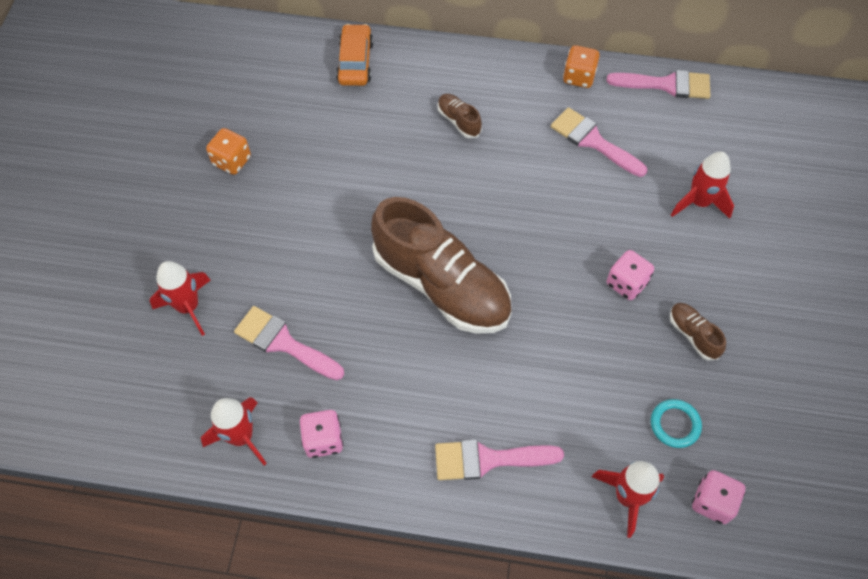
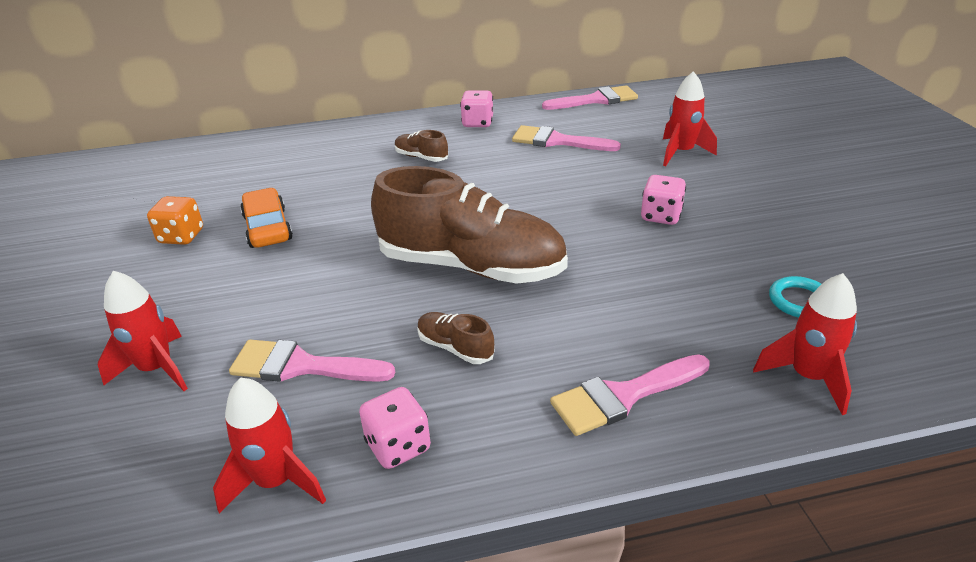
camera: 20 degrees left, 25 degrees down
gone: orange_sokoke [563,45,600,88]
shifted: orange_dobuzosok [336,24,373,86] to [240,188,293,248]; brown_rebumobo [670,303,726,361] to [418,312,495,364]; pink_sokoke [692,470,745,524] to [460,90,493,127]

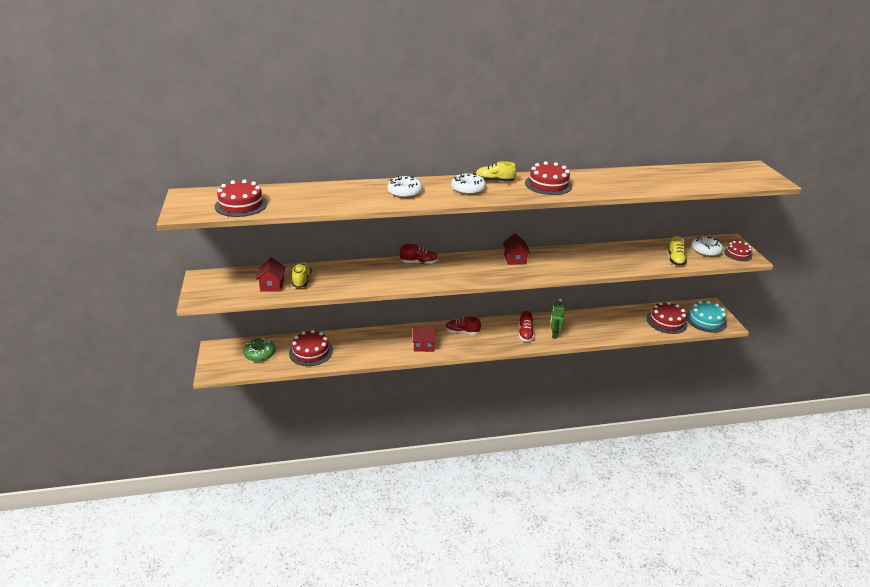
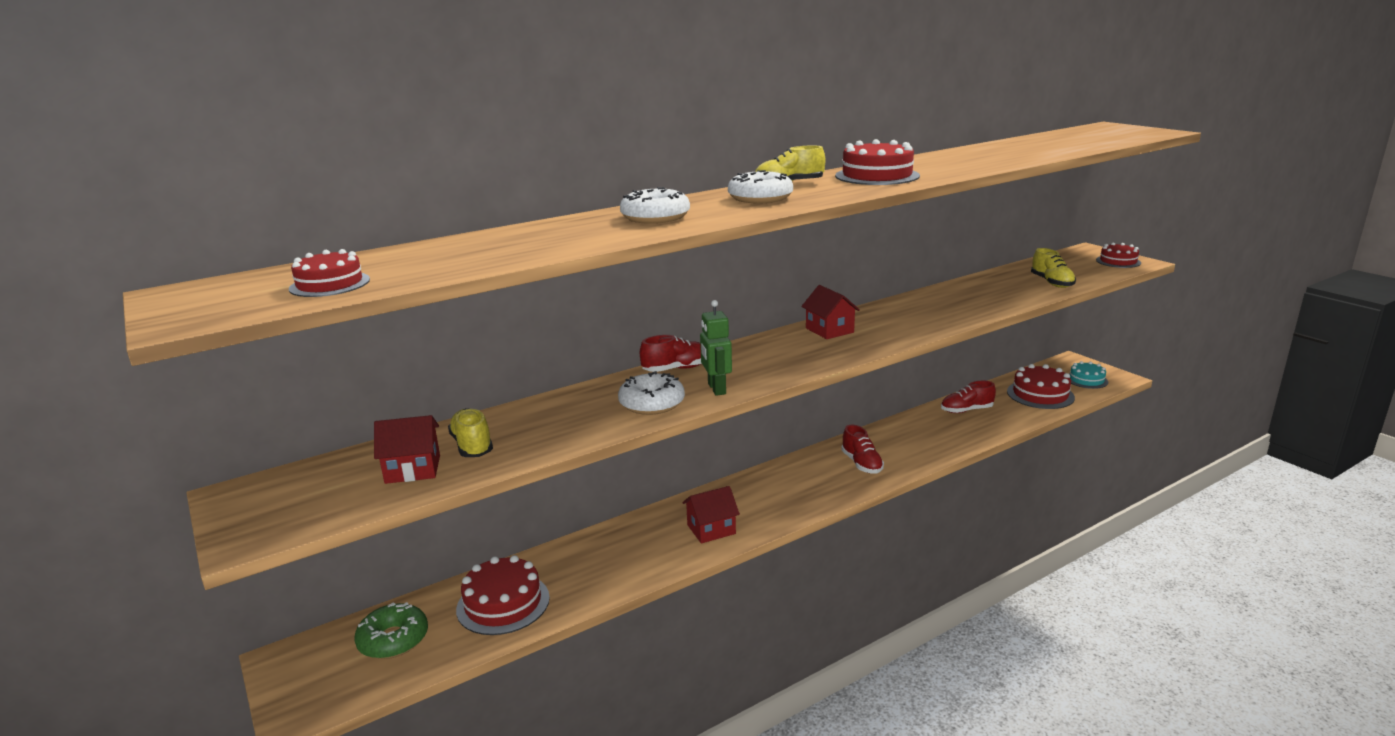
camera: 20 degrees left, 10 degrees down
shifted: red_rebumobo [445,316,481,335] to [941,381,996,413]; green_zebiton [551,299,565,339] to [700,300,732,396]; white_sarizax [691,236,723,257] to [618,371,685,415]
rotated: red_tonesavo [256,257,285,291] = [374,415,440,484] 75 degrees counterclockwise
scaled: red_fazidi [215,179,268,217] = [289,249,370,297] x0.64; turquoise_fazidi [686,301,727,333] = [1069,361,1108,389] x0.64

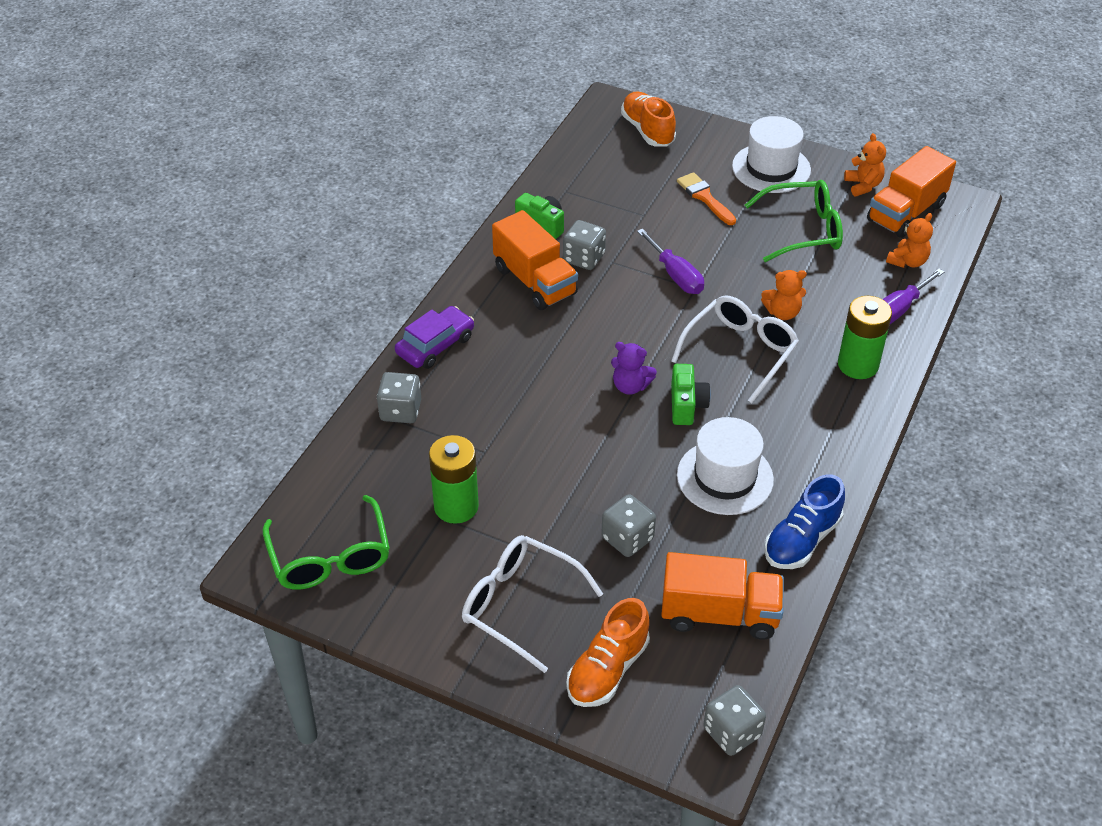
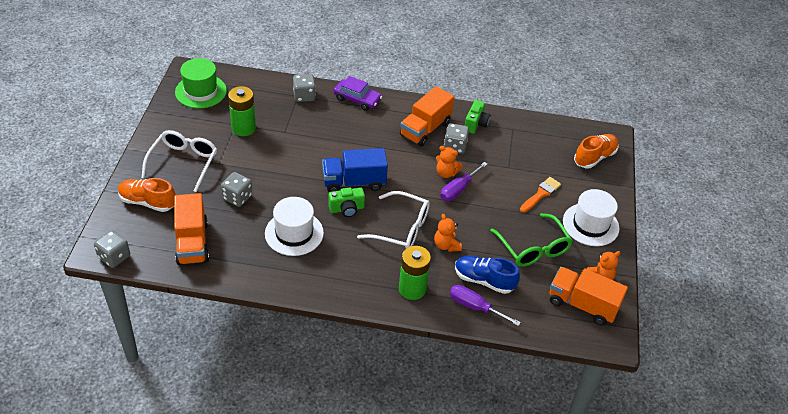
camera: 70 degrees right, 0 degrees up
shifted: blue_rebumobo [764,474,845,569] to [455,255,520,294]; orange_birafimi [886,213,933,268] to [436,146,463,178]
swapped: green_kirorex [263,495,390,590] to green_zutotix [175,58,227,109]; purple_birafimi [611,342,657,395] to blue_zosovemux [322,148,388,192]

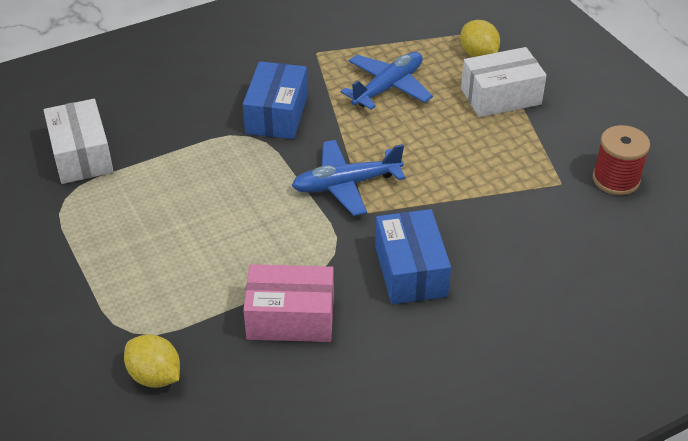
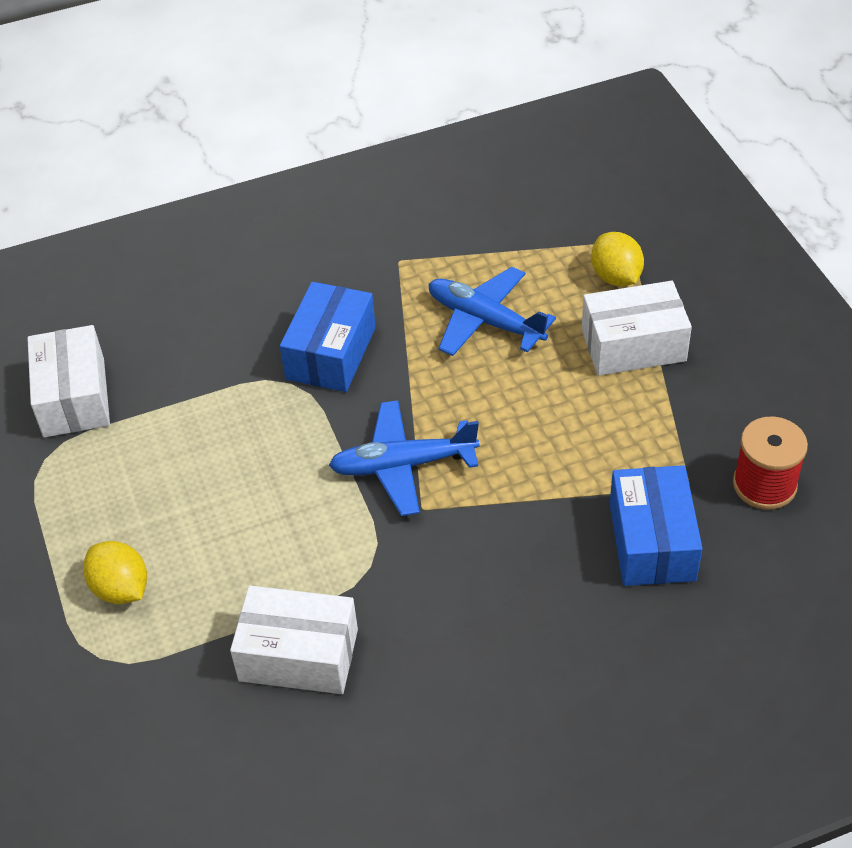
camera: 10 degrees right, 5 degrees up
shifted: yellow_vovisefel [124,334,180,388] to [83,541,147,604]; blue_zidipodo [375,209,451,305] to [610,465,703,586]
repainted: pink_zidipodo [243,264,334,342] to white_zidipodo [230,586,358,694]
rotated: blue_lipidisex [341,52,433,110] = [429,267,556,356] 105 degrees counterclockwise

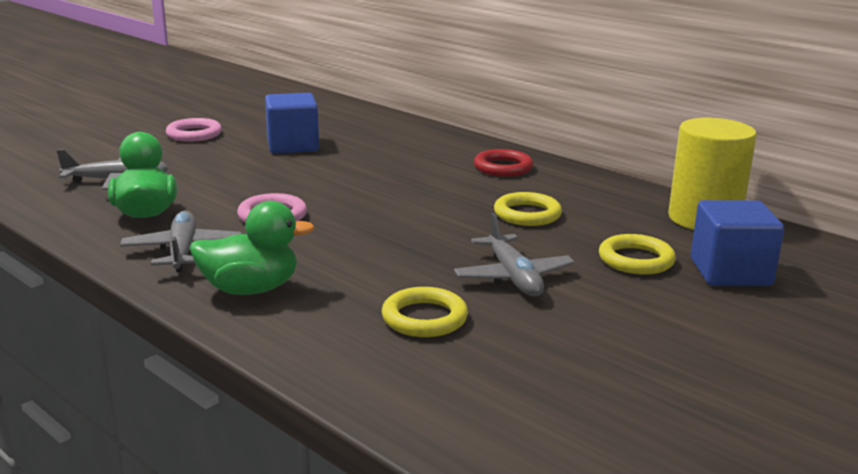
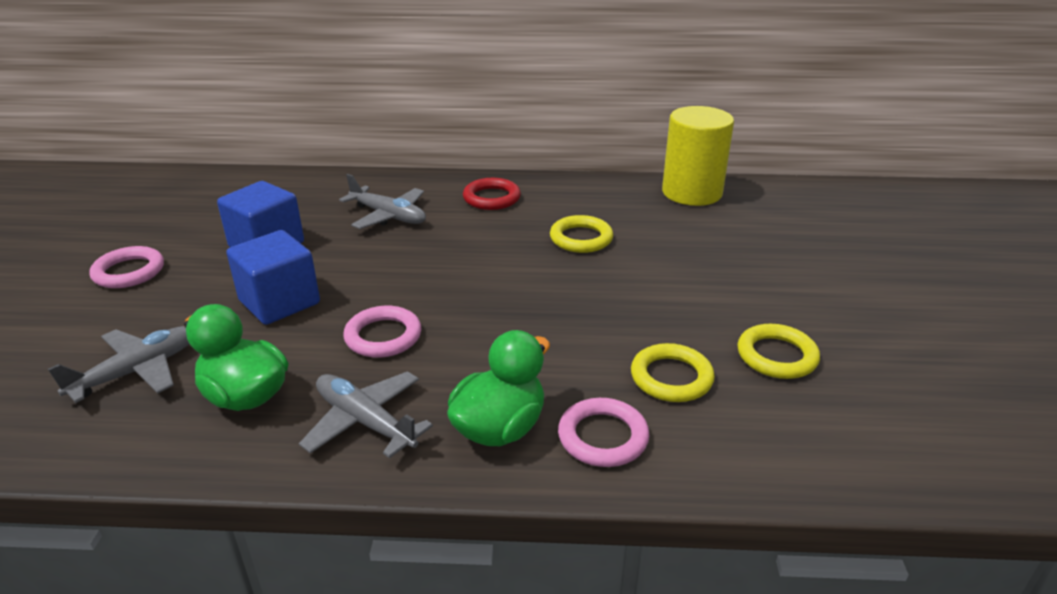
camera: 40 degrees left, 10 degrees up
new: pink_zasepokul [558,398,650,467]
shifted: grey_lipidisex [454,213,575,296] to [339,174,426,229]; yellow_zasepokul [599,234,676,275] to [737,324,820,379]; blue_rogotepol [691,200,784,286] to [226,230,320,325]

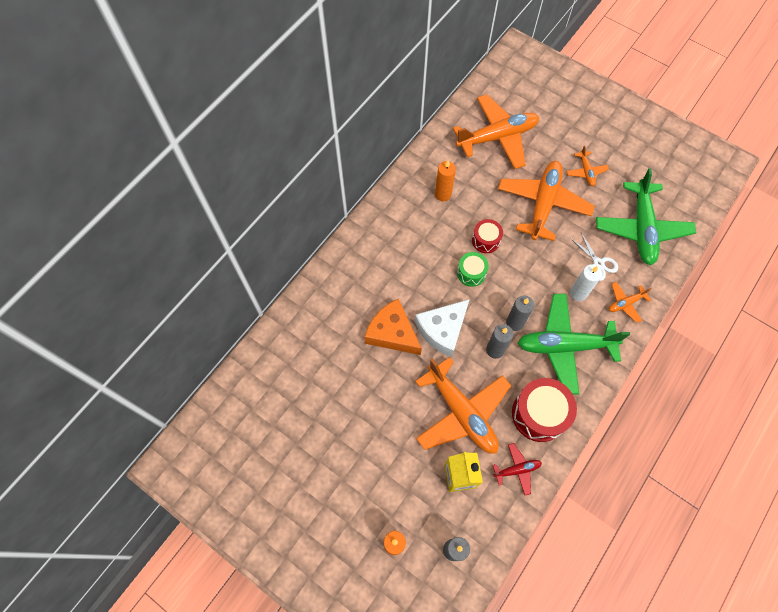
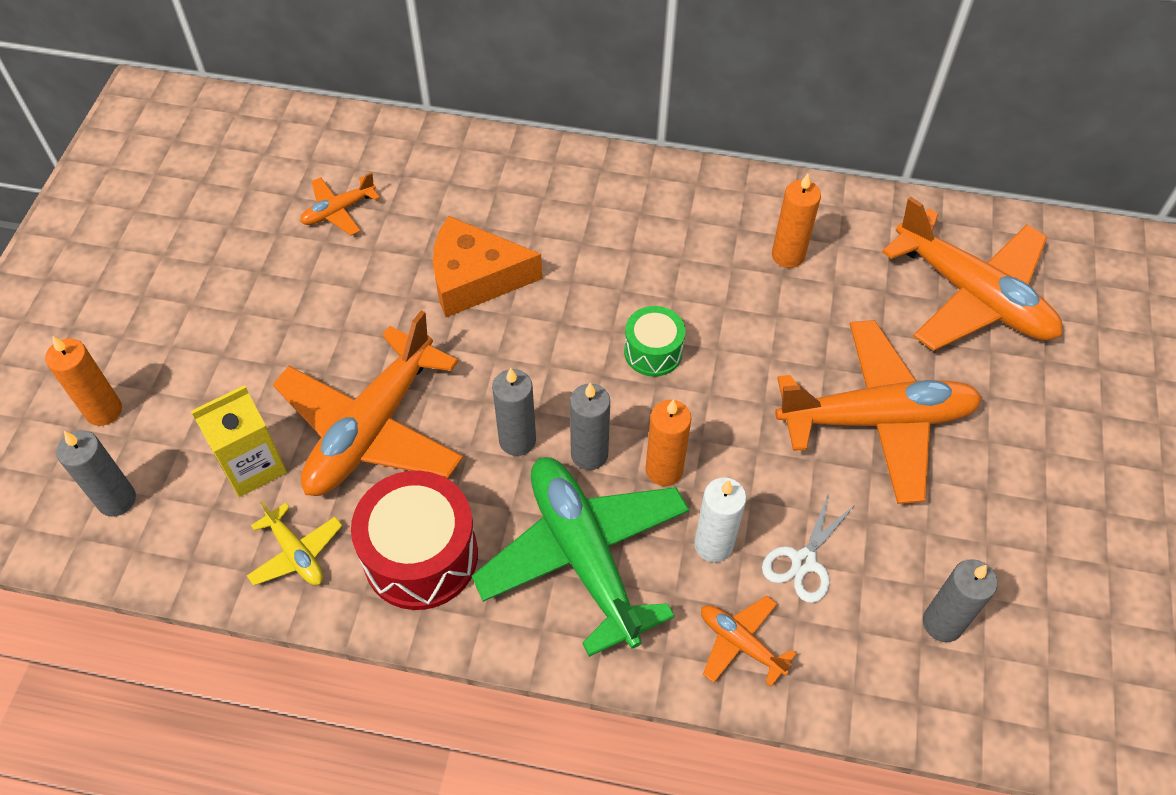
camera: 65 degrees right, 10 degrees down
gone: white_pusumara [415,299,470,357]; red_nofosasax [472,219,503,253]
new: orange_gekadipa [646,399,691,486]
shifted: orange_lipidisex [566,145,609,186] to [300,172,380,236]
swapped: green_lipidisex [596,168,696,265] to grey_gekadipa [923,559,998,642]
repainted: red_lipidisex [493,443,542,495] to yellow_lipidisex [247,501,342,586]
rotated: orange_pusumara [364,299,422,355] = [433,216,542,317] 105 degrees counterclockwise

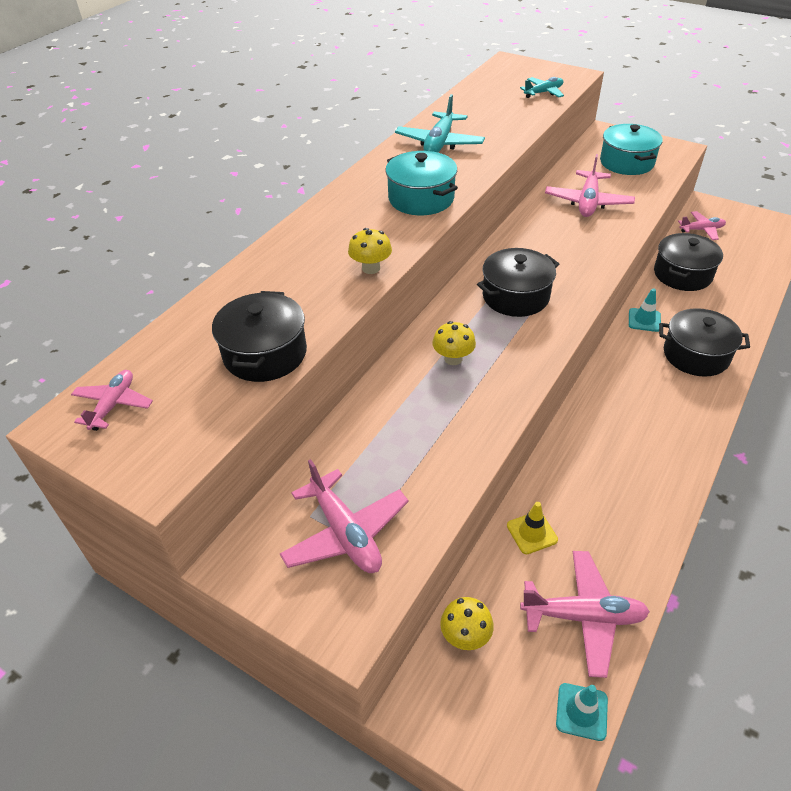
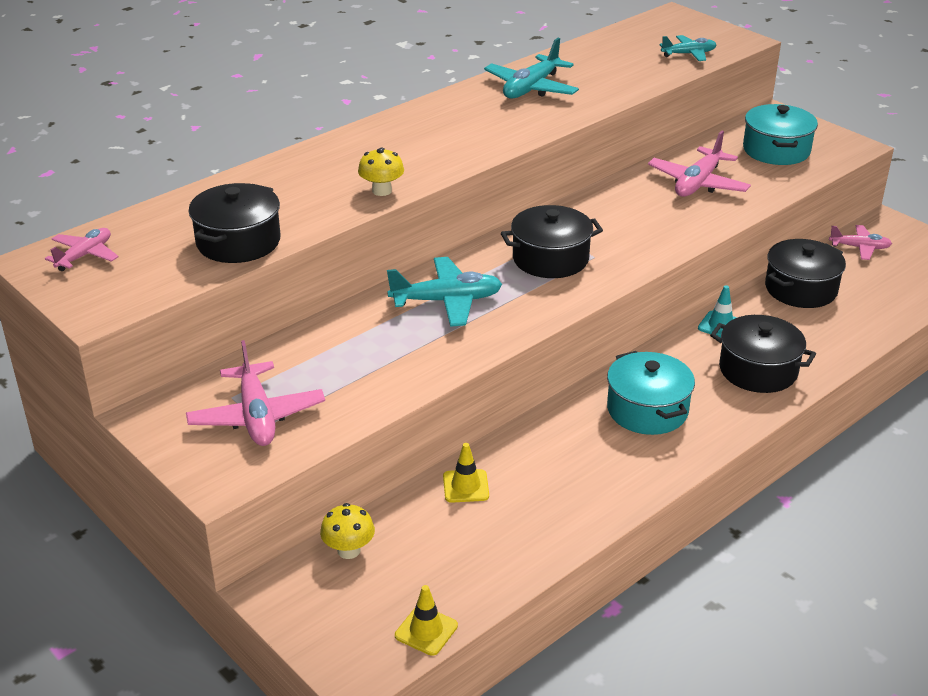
camera: 15 degrees right, 10 degrees down
gone: pink_lipidisex [520,551,650,678]
shifted: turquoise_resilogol [385,151,458,215] to [607,351,695,435]
swapped: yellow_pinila [432,321,476,365] to turquoise_lipidisex [387,257,502,327]
repainted: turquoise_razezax [556,683,608,741] to yellow_razezax [395,585,458,656]

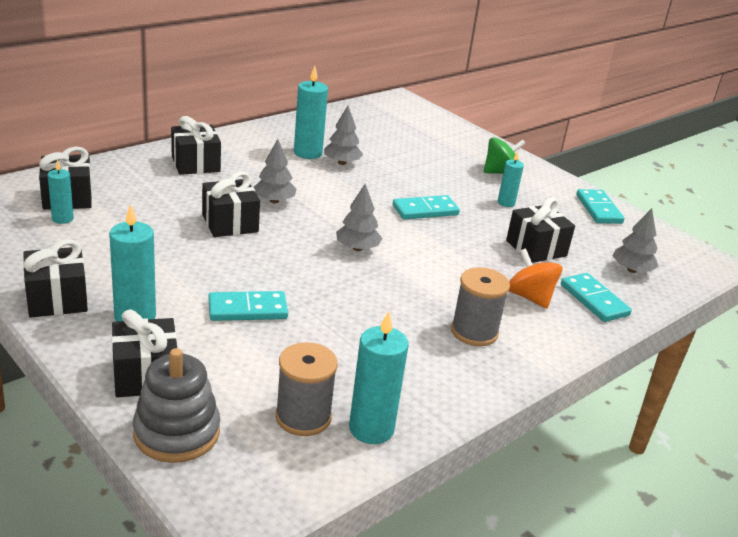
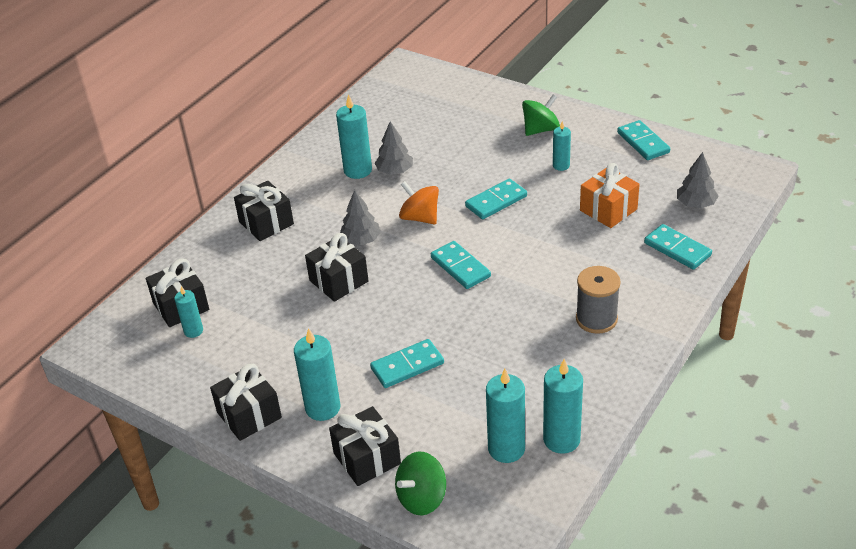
camera: 10 degrees left, 10 degrees up
shifted: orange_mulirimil [509,248,562,309] to [399,181,439,224]
swapped: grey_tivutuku [133,348,220,463] to green_mulirimil [395,452,446,516]; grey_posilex [275,342,338,436] to turquoise_gekadipa [486,369,525,463]; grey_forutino [336,184,382,251] to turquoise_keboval [431,241,491,289]
repainted: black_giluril [506,198,575,263] to orange_giluril [580,163,640,228]

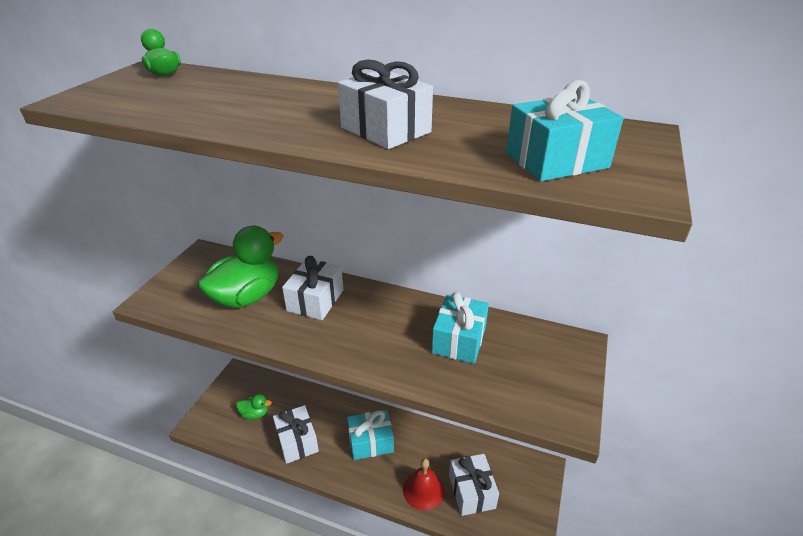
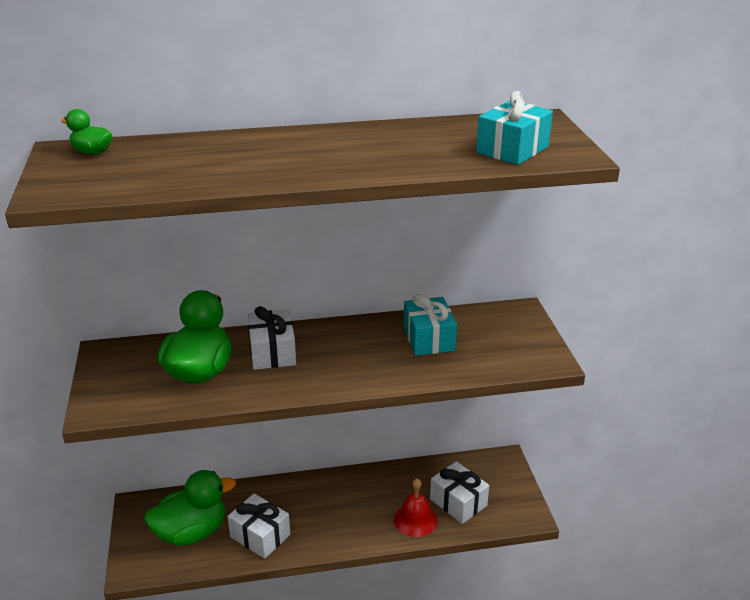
camera: 30 degrees left, 5 degrees down
gone: white_giluril [338,59,433,149]; turquoise_giluril [347,410,394,460]
scaled: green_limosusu [236,394,272,419] = [144,470,236,546] x2.10

